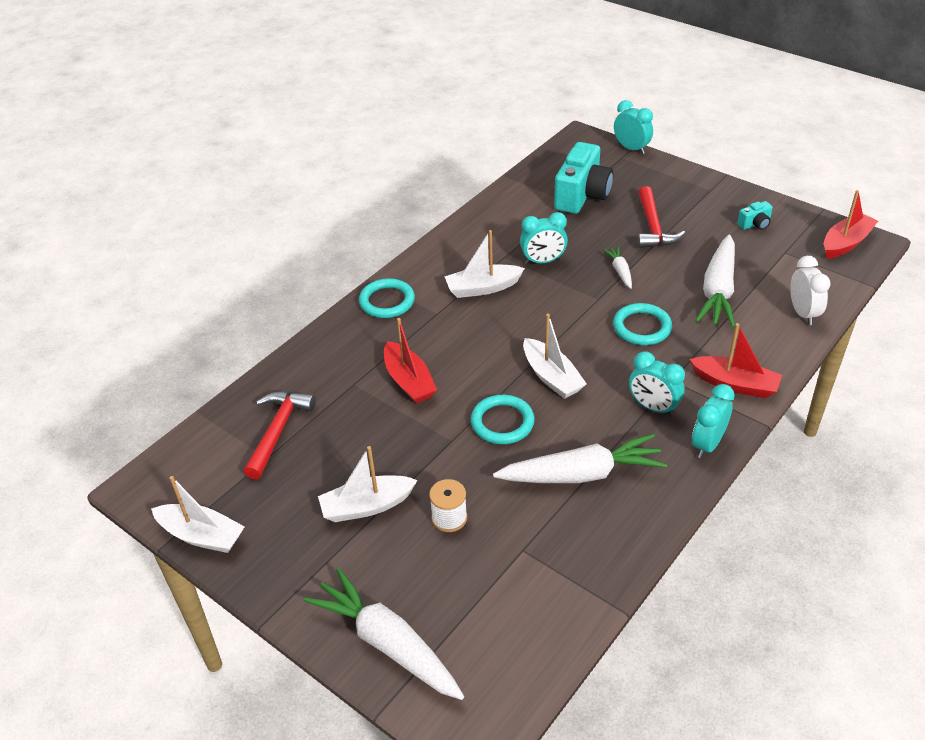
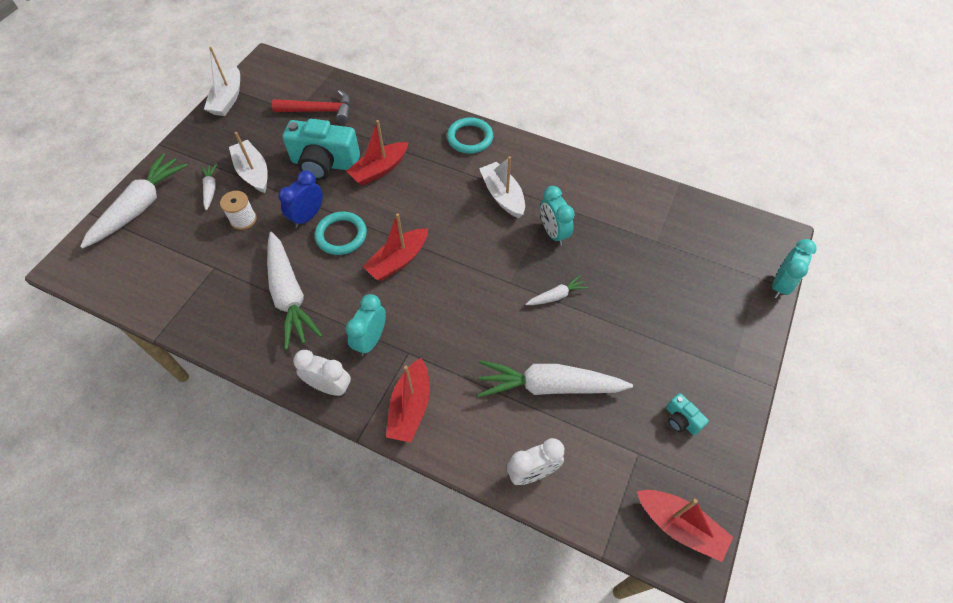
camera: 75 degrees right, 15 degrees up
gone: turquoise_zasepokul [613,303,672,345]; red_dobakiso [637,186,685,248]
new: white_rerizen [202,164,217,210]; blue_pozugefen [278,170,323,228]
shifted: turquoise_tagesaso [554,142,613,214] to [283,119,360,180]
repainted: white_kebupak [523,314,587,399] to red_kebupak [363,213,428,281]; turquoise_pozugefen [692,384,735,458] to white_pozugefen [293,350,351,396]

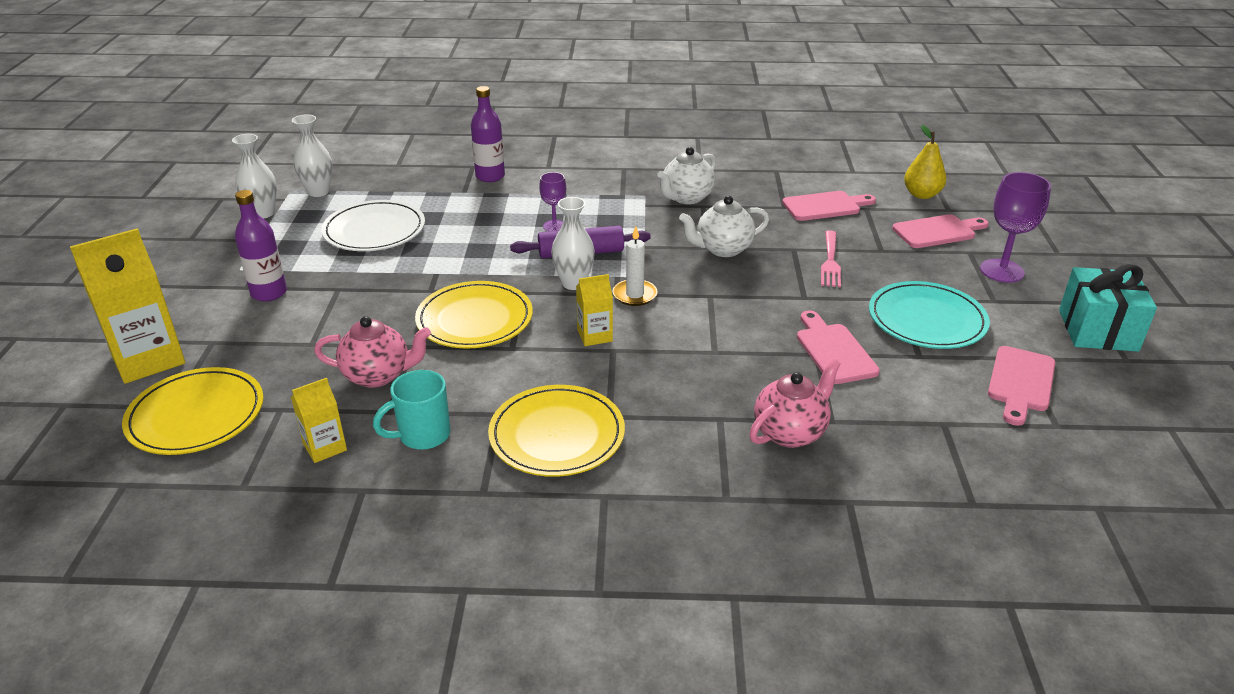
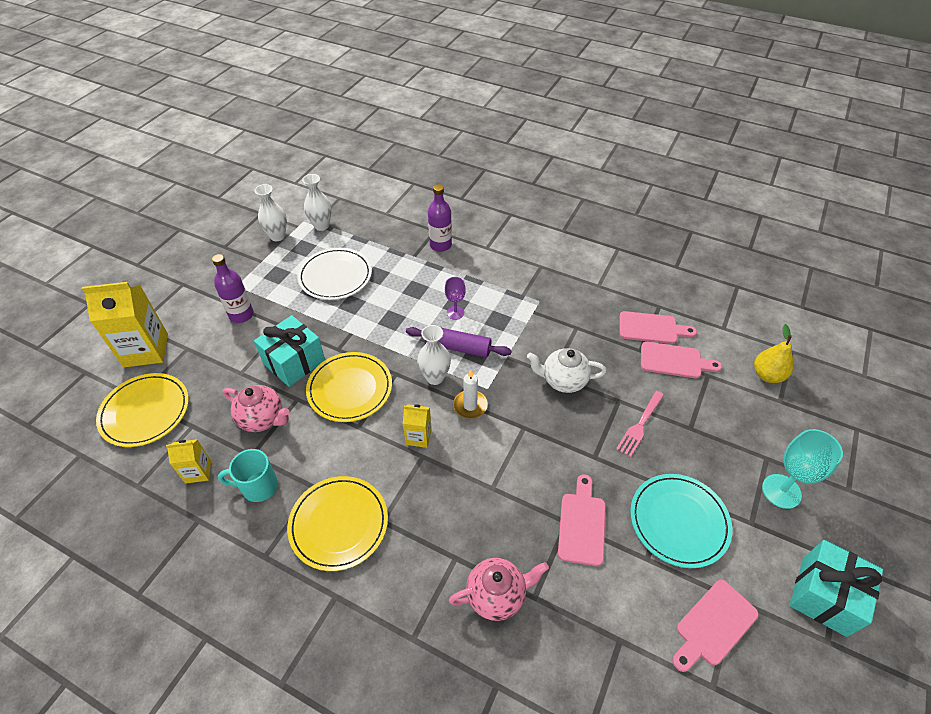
camera: 25 degrees right, 15 degrees up
gone: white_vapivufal [657,147,716,204]
new: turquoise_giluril [254,315,325,387]
shifted: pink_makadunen [892,214,989,248] to [619,311,697,344]
repainted: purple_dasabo [980,172,1051,283] to turquoise_dasabo [762,429,843,509]

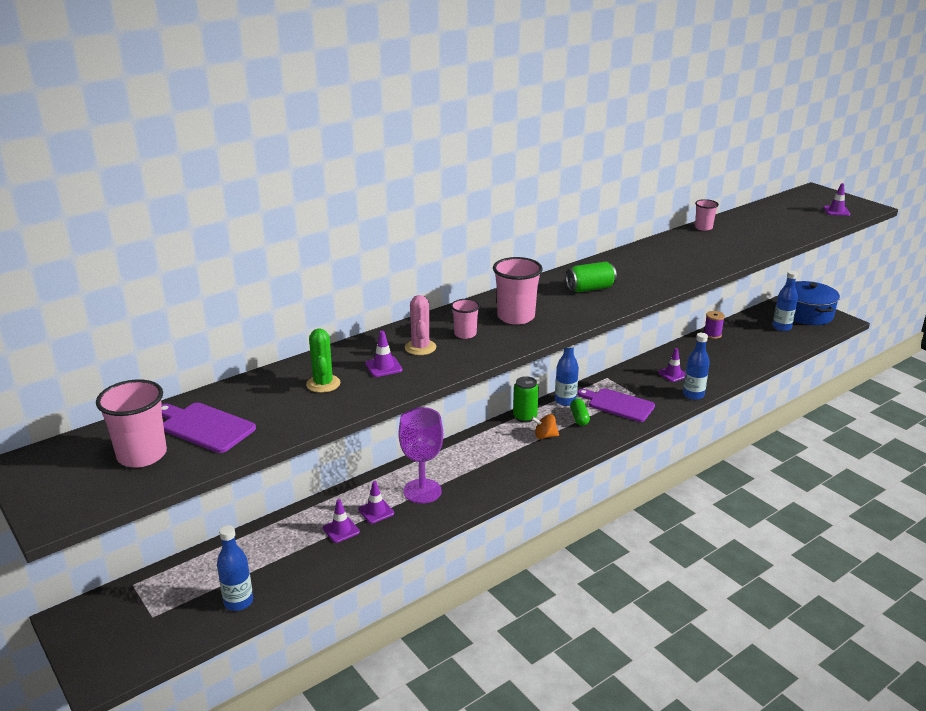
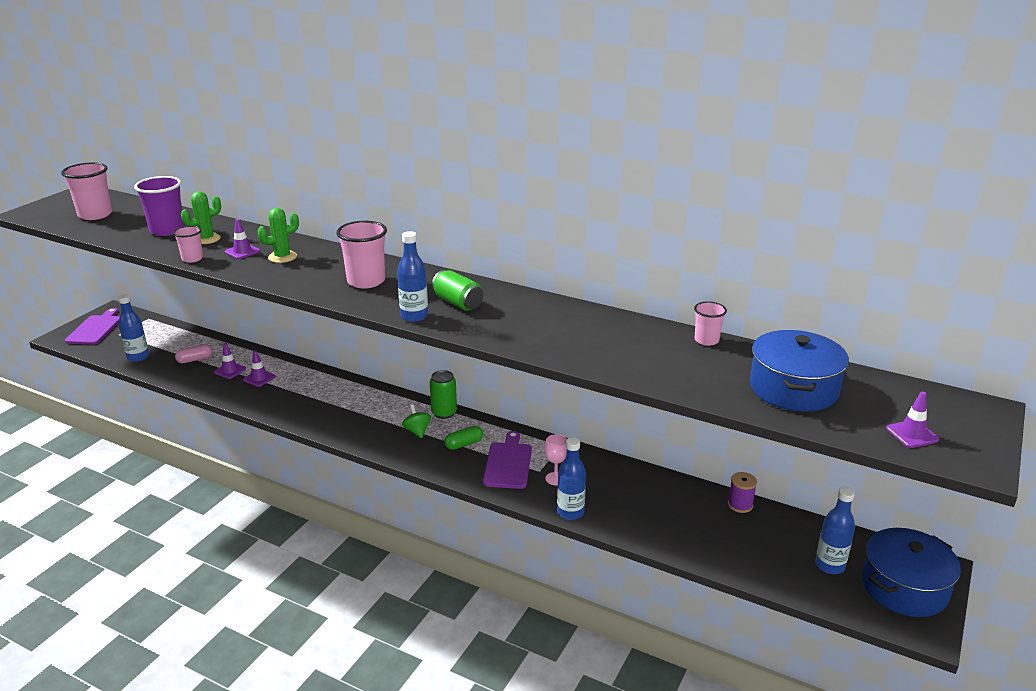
camera: 65 degrees right, 0 degrees up
gone: purple_dasabo [398,407,443,504]; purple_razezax [658,348,685,382]
new: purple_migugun [134,176,185,236]; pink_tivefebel [175,344,212,363]; pink_dasabo [545,434,567,486]; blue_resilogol [750,330,849,412]
shifted: purple_makadunen [161,403,256,453] to [65,308,120,345]; pink_migugun [451,299,480,339] to [173,226,203,263]; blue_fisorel [555,345,579,406] to [397,231,428,322]
repainted: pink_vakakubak [405,295,436,355] to green_vakakubak [257,208,299,263]; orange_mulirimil [531,414,559,439] to green_mulirimil [402,404,431,438]

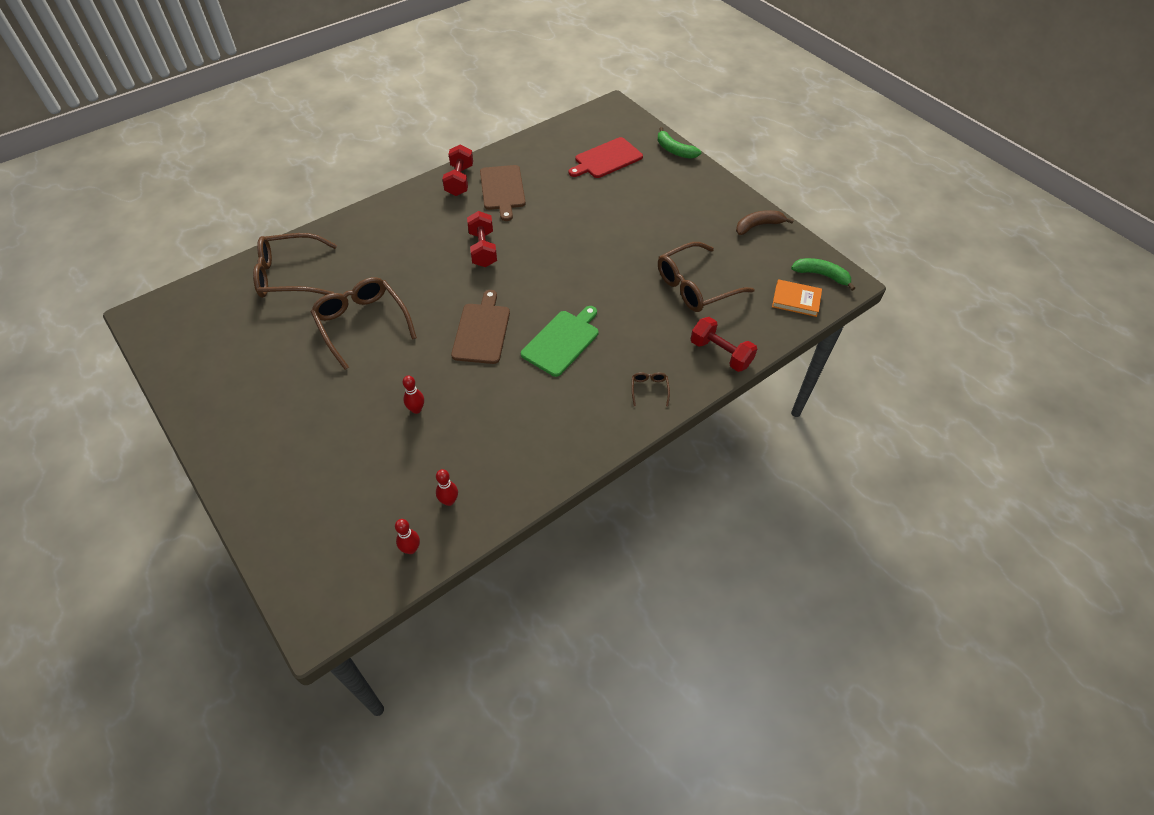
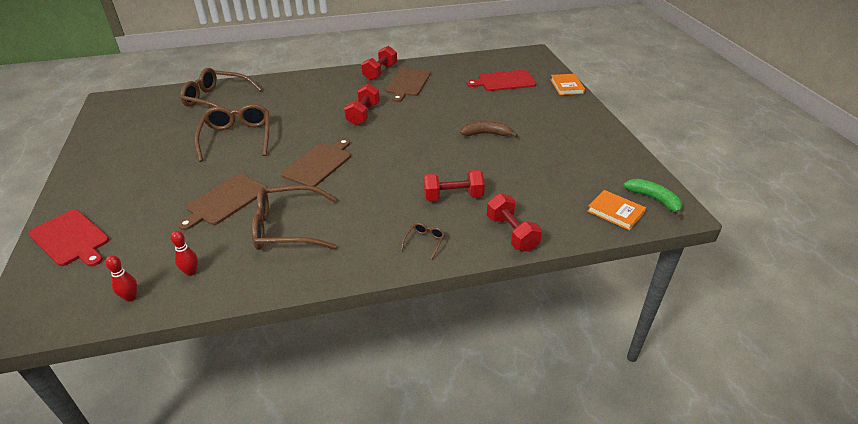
camera: 25 degrees right, 15 degrees down
gone: green_makadunen [521,306,599,377]
new: red_makadunen [28,209,109,267]; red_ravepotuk [423,170,485,201]
shifted: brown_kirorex [658,242,755,312] to [252,185,337,250]; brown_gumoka [736,210,794,235] to [460,121,518,137]
swapped: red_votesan [403,376,424,414] to brown_makadunen [178,174,267,230]; green_gumoka [658,127,702,159] to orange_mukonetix [550,74,585,95]

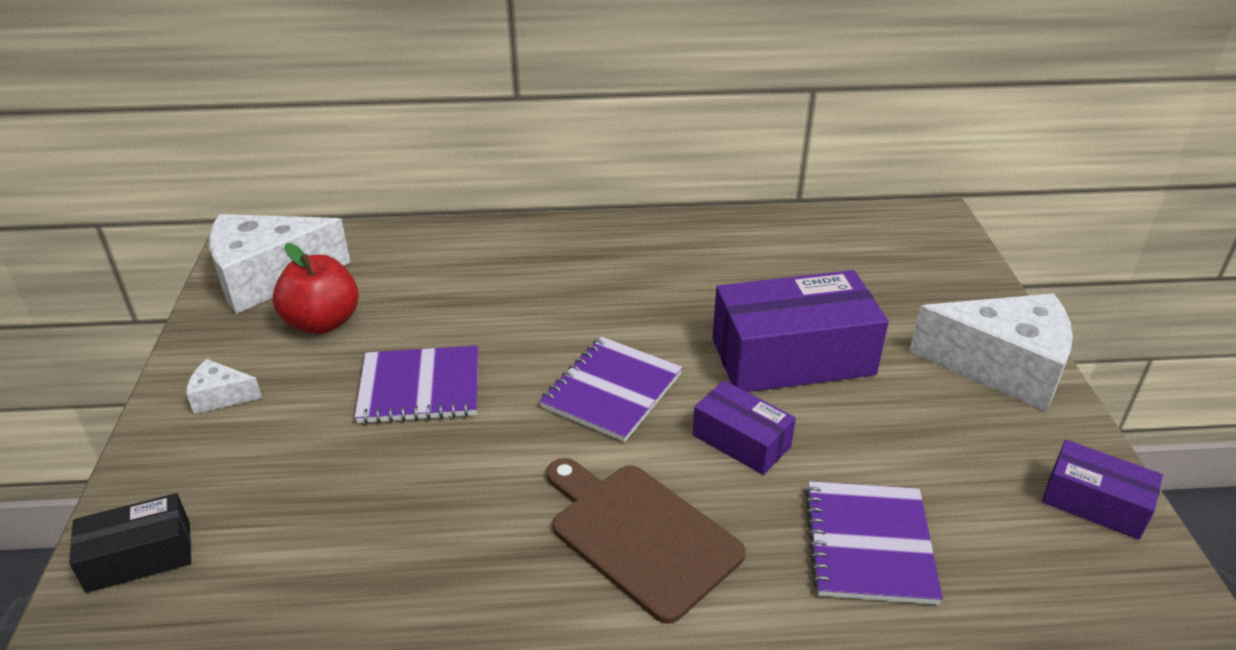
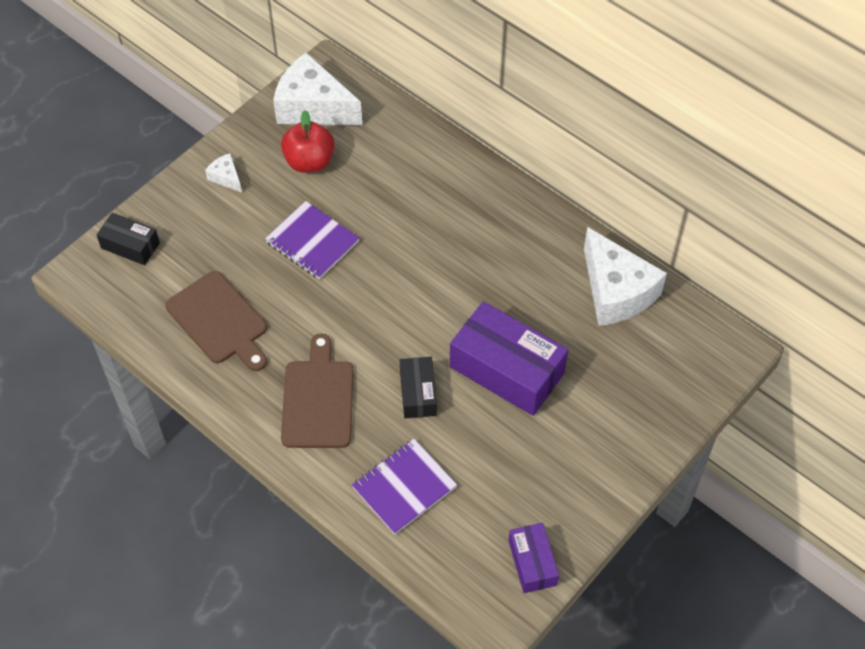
camera: 45 degrees right, 20 degrees up
gone: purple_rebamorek [539,336,683,442]
new: brown_makadunen [165,271,267,371]
shifted: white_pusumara [909,293,1073,412] to [584,227,667,326]
repainted: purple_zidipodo [692,381,796,475] to black_zidipodo [400,357,437,418]

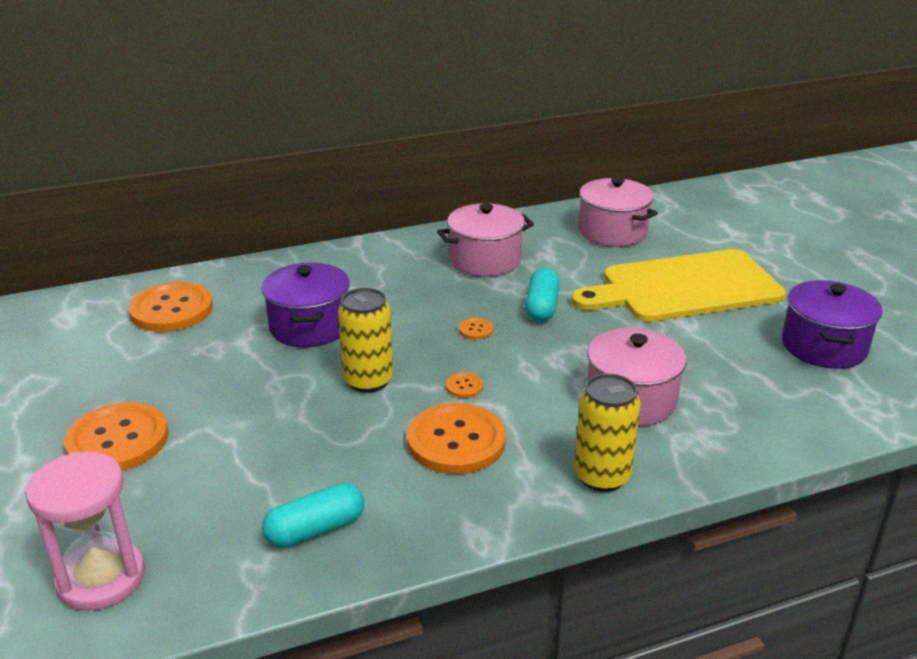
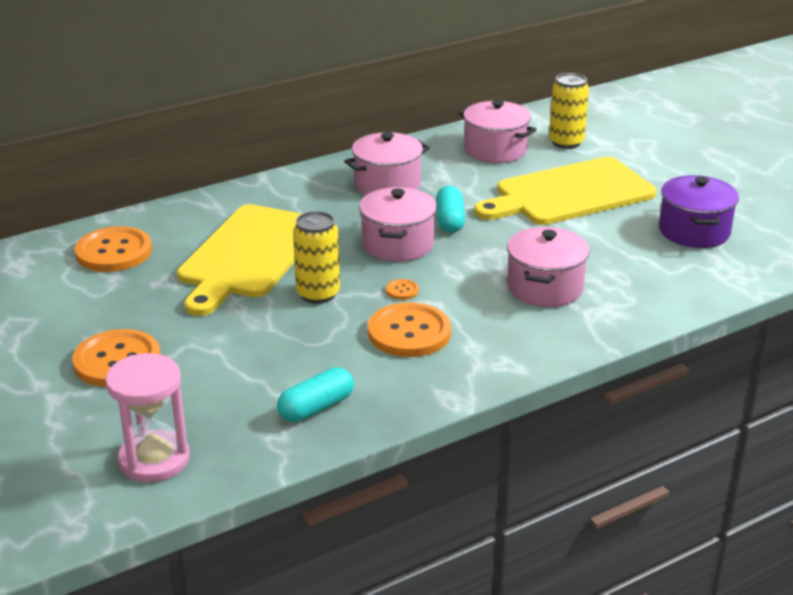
camera: 10 degrees left, 0 degrees up
shifted: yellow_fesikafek [574,374,641,492] to [549,73,589,149]
swapped: purple_resilogol [261,263,350,347] to yellow_makadunen [177,204,302,316]; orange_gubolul [459,318,493,340] to pink_resilogol [359,187,437,262]

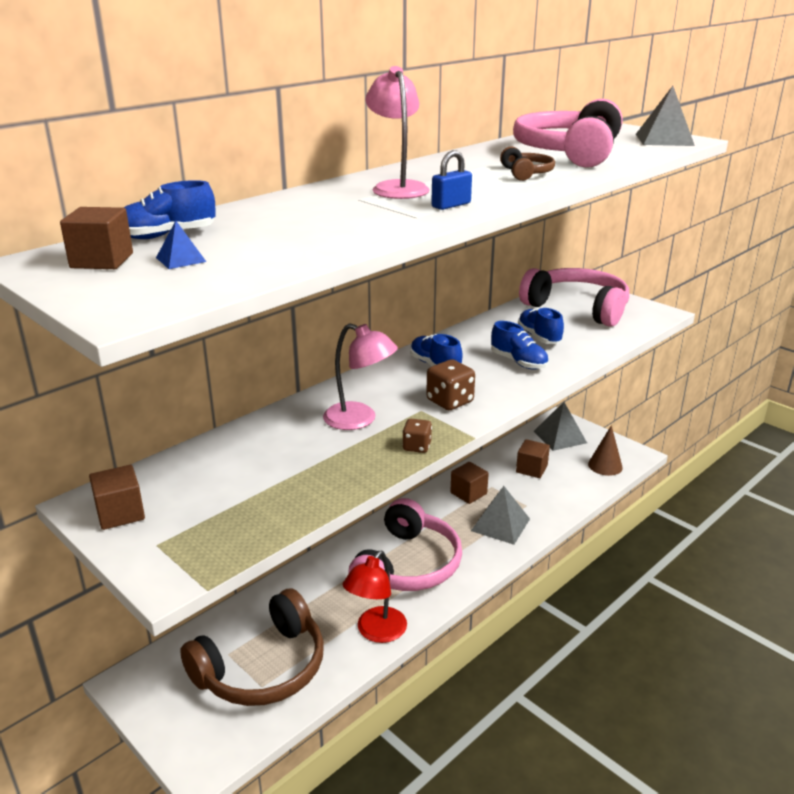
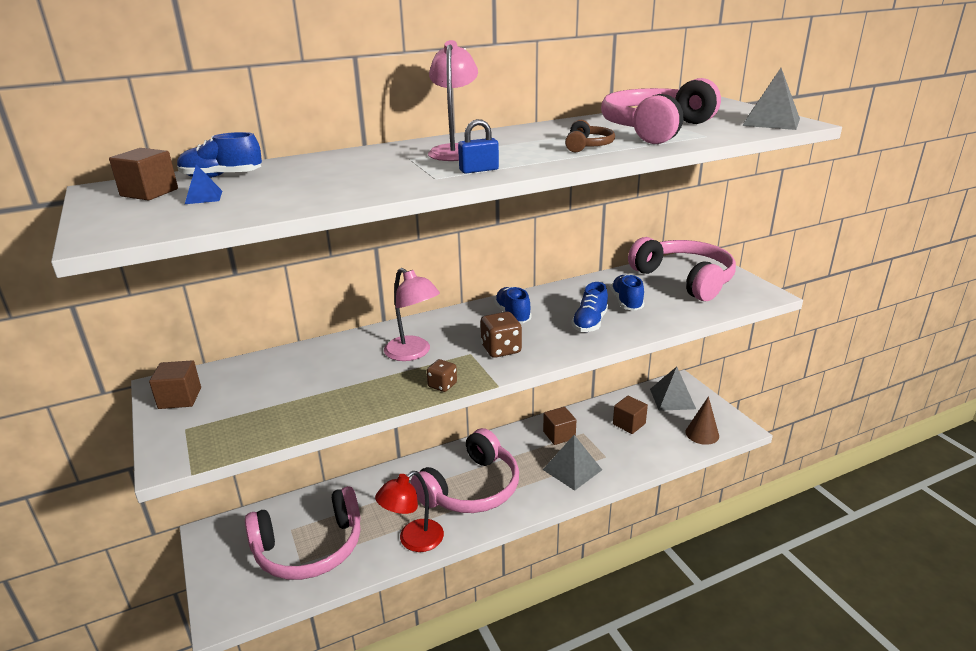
camera: 20 degrees right, 0 degrees up
repainted: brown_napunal [180,588,324,706] to pink_napunal [245,486,360,580]
rotated: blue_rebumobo [491,321,549,370] = [571,282,608,332] 45 degrees clockwise

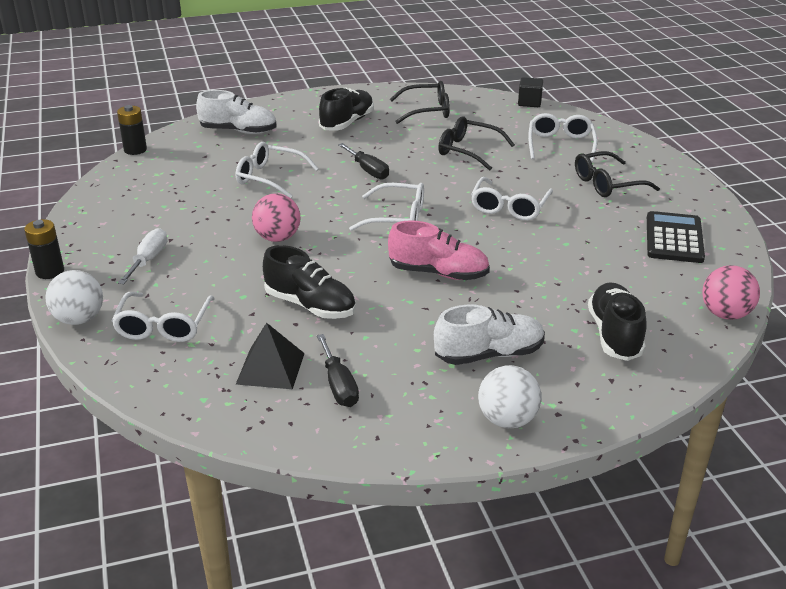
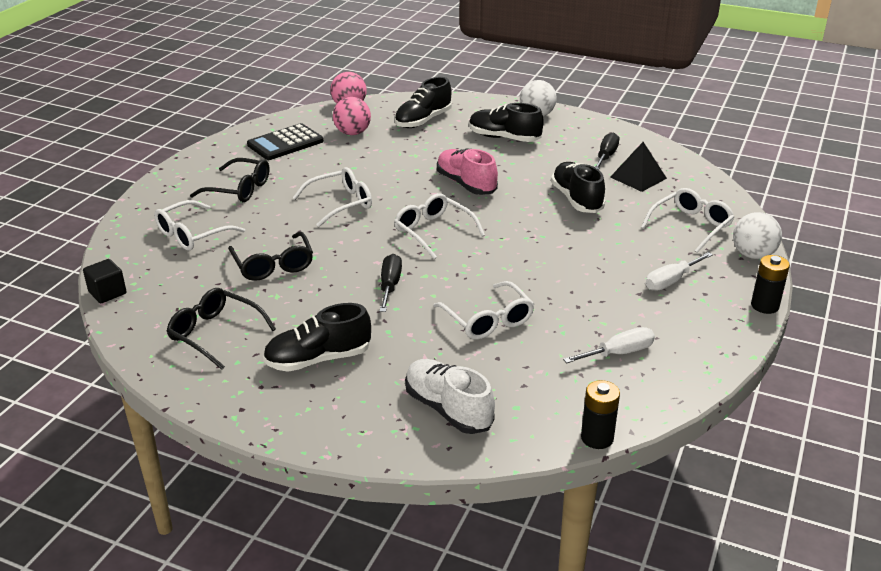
camera: 140 degrees left, 0 degrees up
new: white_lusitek [563,327,655,363]
shifted: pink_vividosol [252,193,300,242] to [333,97,371,135]
repainted: white_rebumobo [434,304,545,365] to black_rebumobo [469,103,544,142]

